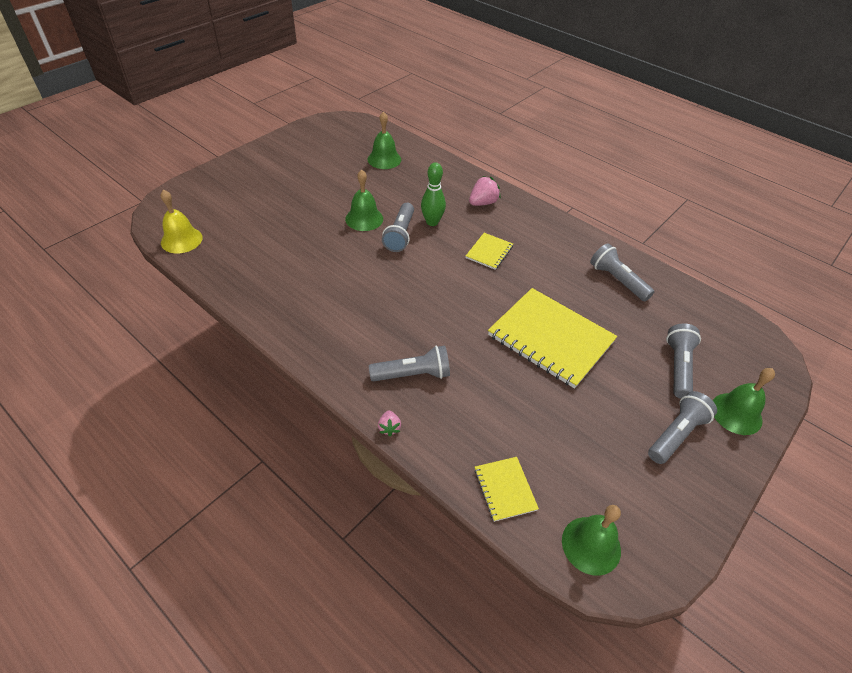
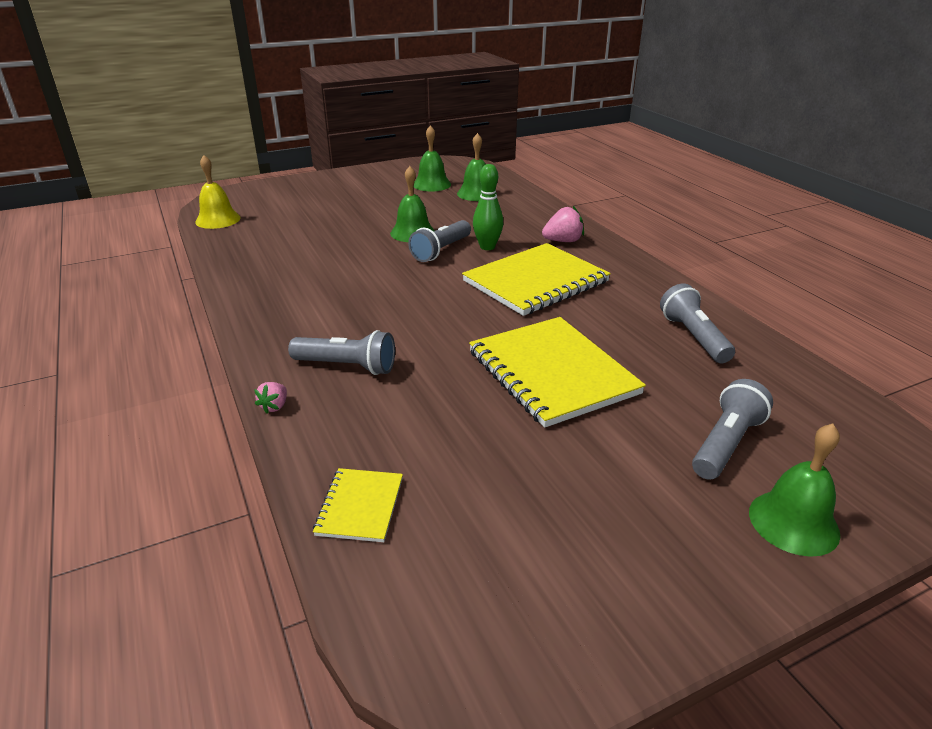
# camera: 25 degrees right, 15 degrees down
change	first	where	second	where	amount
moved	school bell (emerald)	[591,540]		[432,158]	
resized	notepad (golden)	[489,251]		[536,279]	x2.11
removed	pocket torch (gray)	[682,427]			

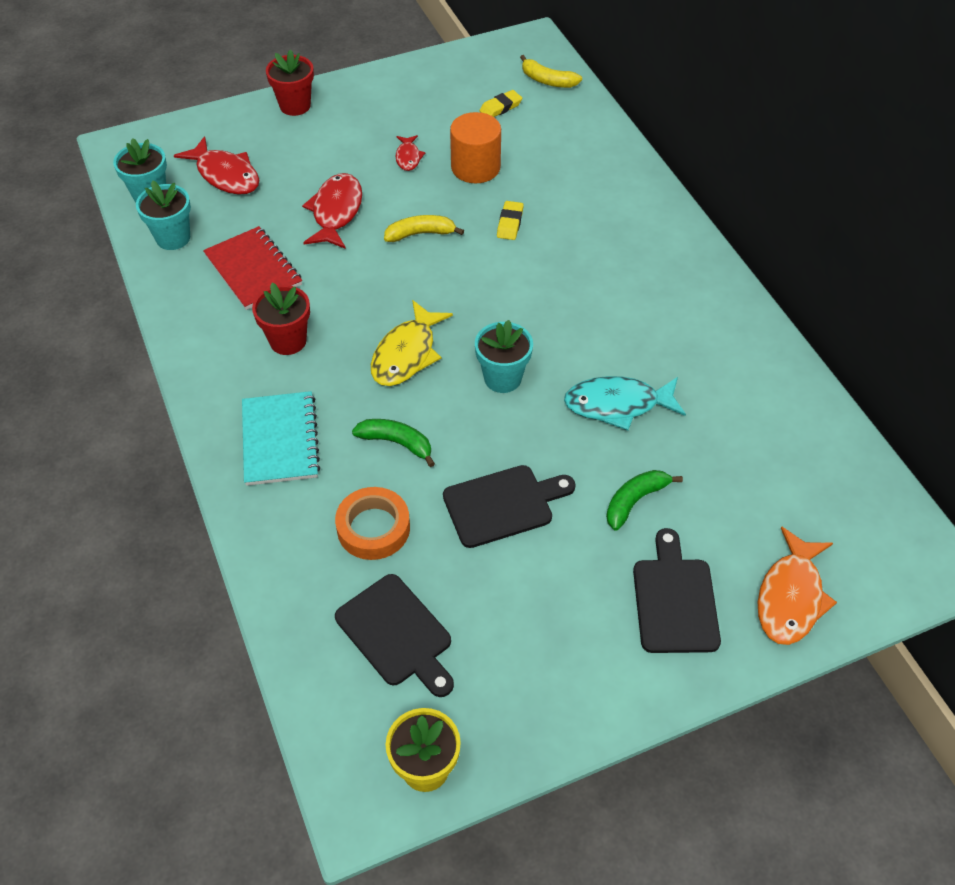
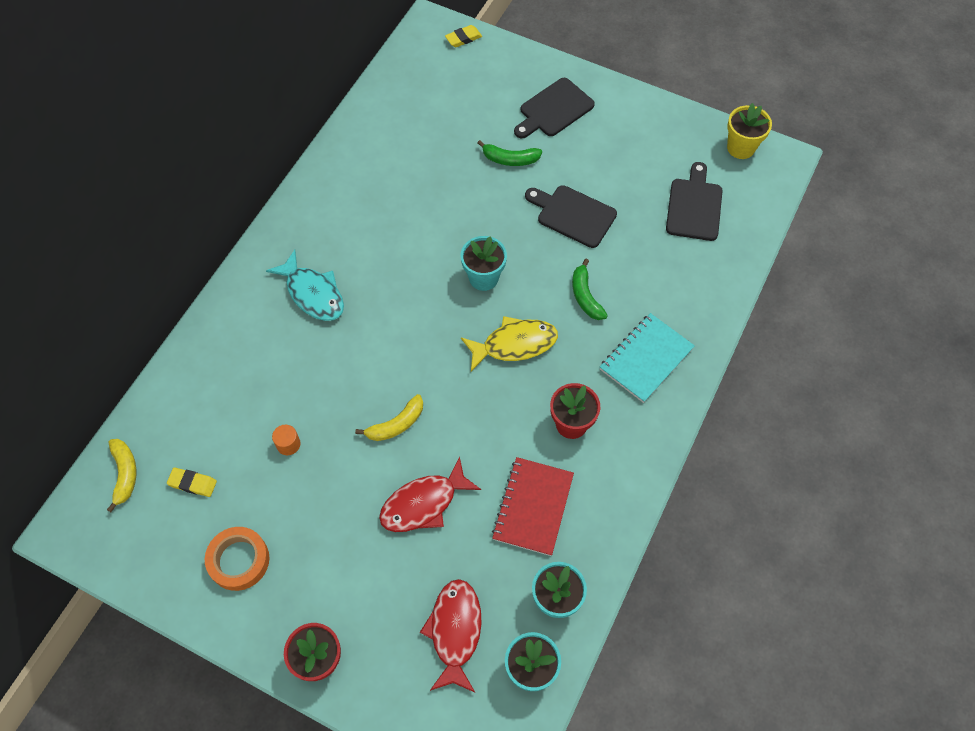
# camera: 130 degrees left, 10 degrees up
change	first	where	second	where	amount
moved	roll of tape (orange-coloured)	[372,523]		[237,559]	
moved	fish figure (turquoise)	[625,403]		[305,285]	
resized	solid cylinder (orange-coloured)	[475,147]		[286,440]	x0.48
turned	banana (golden)	[424,228]		[389,417]	75 degrees counterclockwise
moved	gum eraser (golden)	[510,220]		[463,36]	
removed	fish figure (crimson)	[410,153]			
removed	fish figure (orange-coloured)	[797,585]			

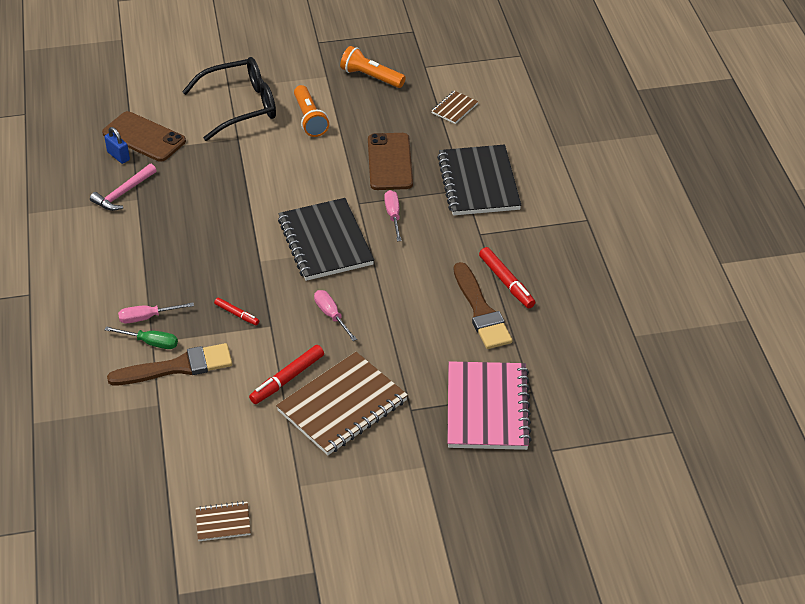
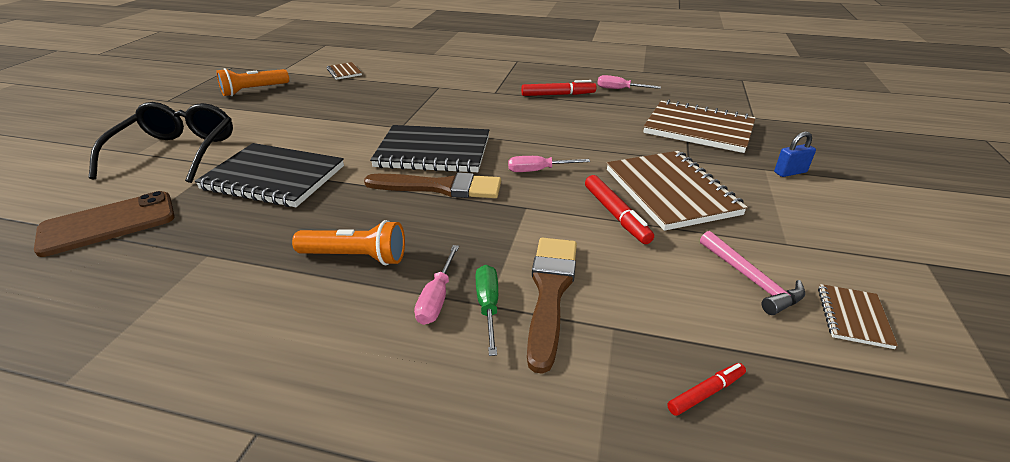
# camera: 65 degrees left, 10 degrees down
change	first	where	second	where	amount
moved	notepad (jet-black)	[479,180]		[269,175]	
moved	pocket torch (orange-coloured)	[311,111]		[348,242]	
moved	paint brush (brown)	[483,305]		[432,185]	
turned	hand screwdriver (emerald)	[141,337]		[487,310]	45 degrees counterclockwise
moved	hand screwdriver (pink)	[393,215]		[629,82]	
recoloured	notepad (pink)	[489,405]	notepad (brown)	[699,126]	
moved	felt pen (crimson)	[236,311]		[706,389]	
moved	carpenter's hammer (pink)	[123,187]		[752,273]	
moved	lock (royal blue)	[117,145]		[795,154]	
removed	mobile phone (brown)	[390,161]			

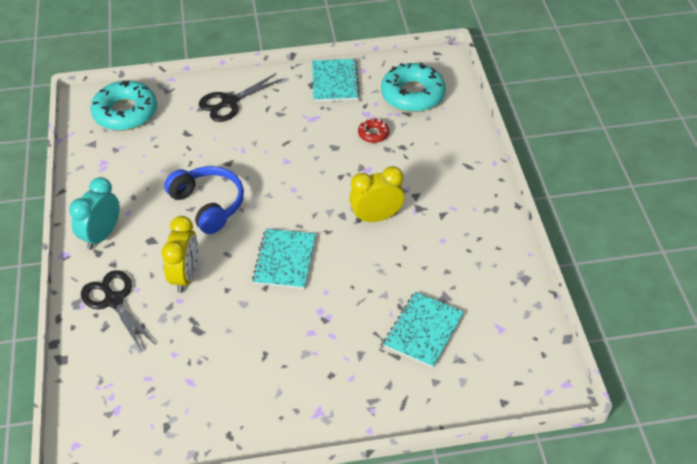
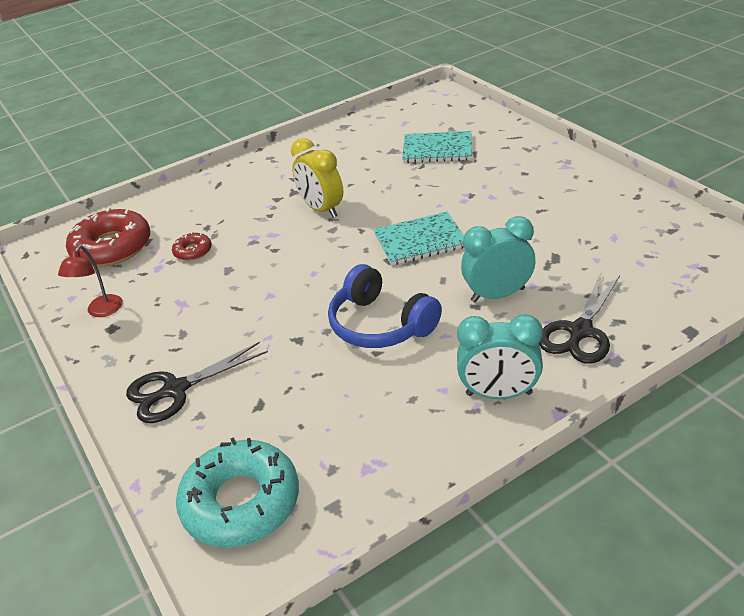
# camera: 110 degrees left, 10 degrees down
change	first	where	second	where	amount
replaced	notepad (turquoise)	[336,80]	desk lamp (crimson)	[90,281]	
recoloured	doughnut (turquoise)	[413,87]	doughnut (crimson)	[108,237]	
turned	pair of scissors (jet-black)	[241,97]		[197,382]	120 degrees clockwise
turned	headset (royal blue)	[204,200]		[385,306]	75 degrees counterclockwise
recoloured	bedside clock (golden)	[179,254]	bedside clock (turquoise)	[498,259]	

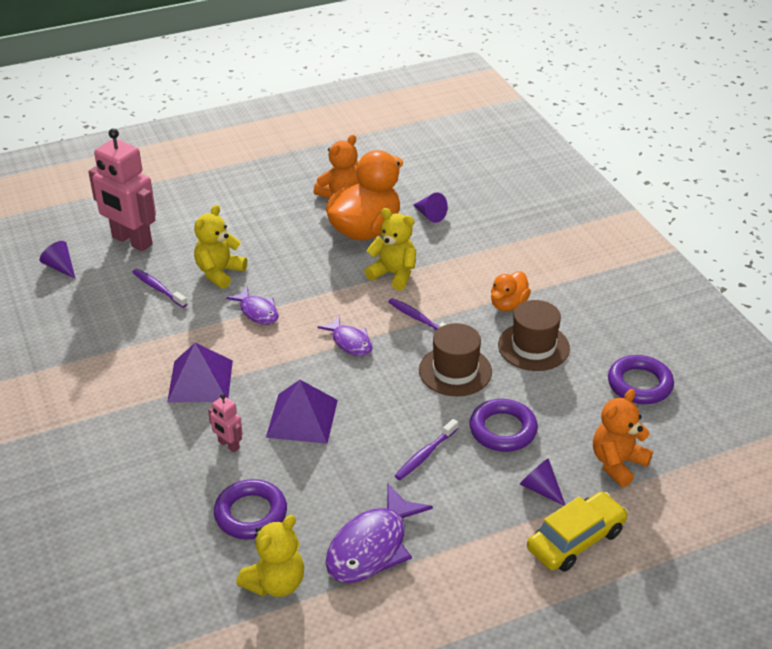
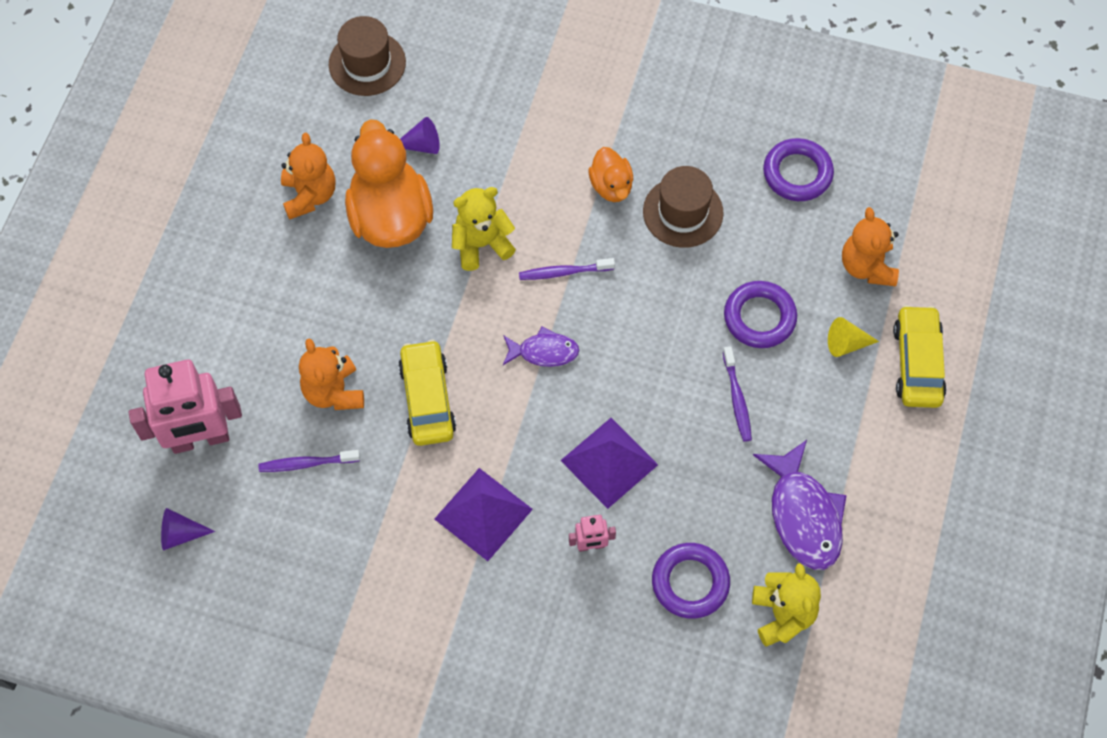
# camera: 50 degrees left, 25 degrees up
change	first	where	second	where	amount
recoloured	teddy (golden)	[220,247]	teddy (orange-coloured)	[331,374]	
moved	hat (brown)	[455,359]		[367,56]	
replaced	fish figure (purple)	[252,306]	automobile (golden)	[427,393]	
recoloured	solid cone (purple)	[542,482]	solid cone (golden)	[853,337]	

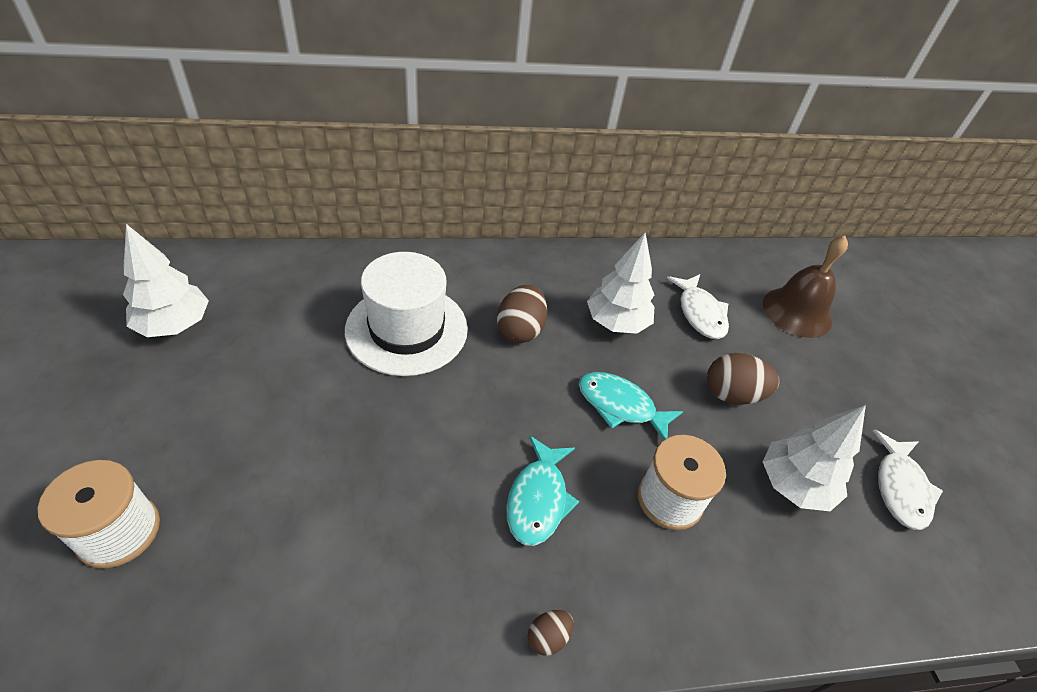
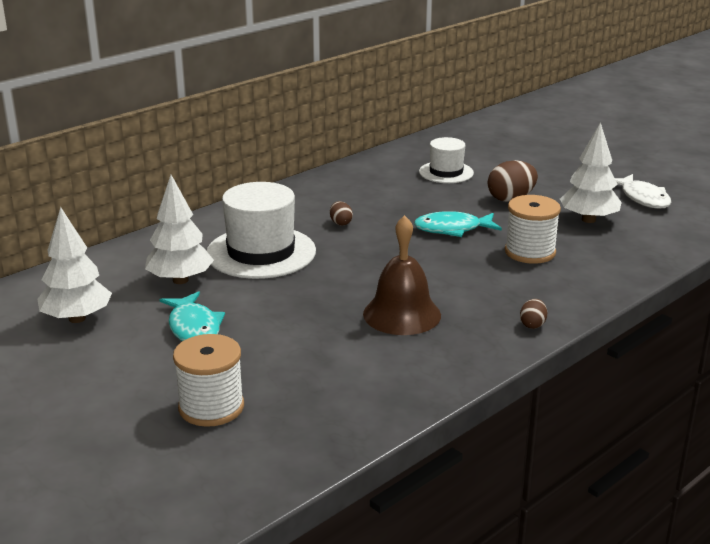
# camera: 30 degrees left, 20 degrees down
change	first	where	second	where	amount
moved	tree (white)	[620,283]		[179,229]	
moved	fish figure (turquoise)	[542,490]		[192,316]	
resized	egg (brown)	[522,314]		[341,213]	x0.53
moved	school bell (brown)	[805,287]		[402,275]	
replaced	fish figure (white)	[698,306]	hat (white)	[446,160]	

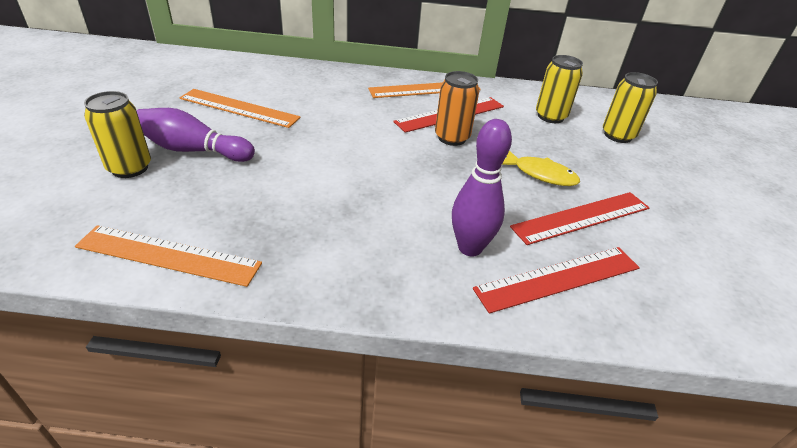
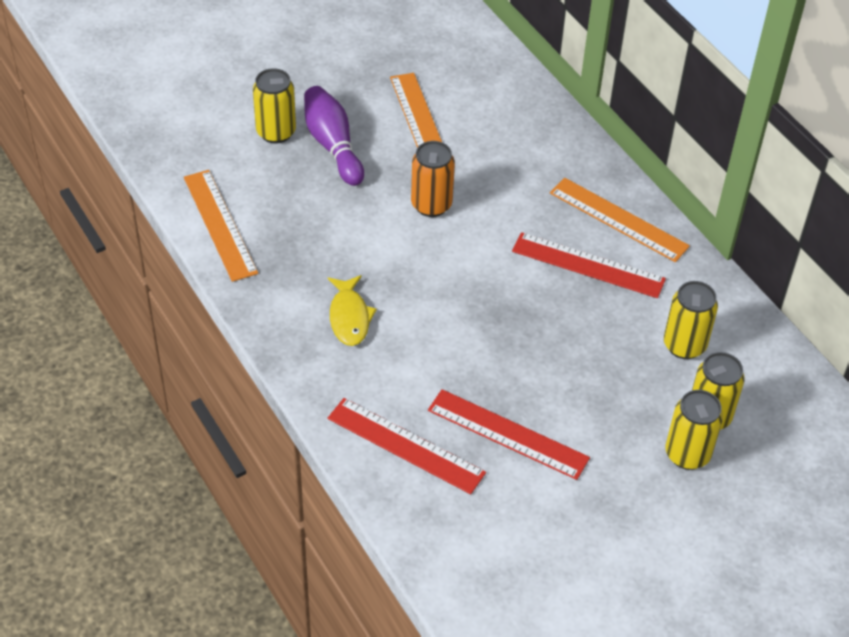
# camera: 55 degrees right, 10 degrees up
change	first	where	second	where	amount
moved	fish figure (golden)	[541,168]		[352,310]	
moved	tin (orange-coloured)	[457,108]		[433,179]	
added			tin (golden)	[694,430]	
removed	skittle (purple)	[482,187]			

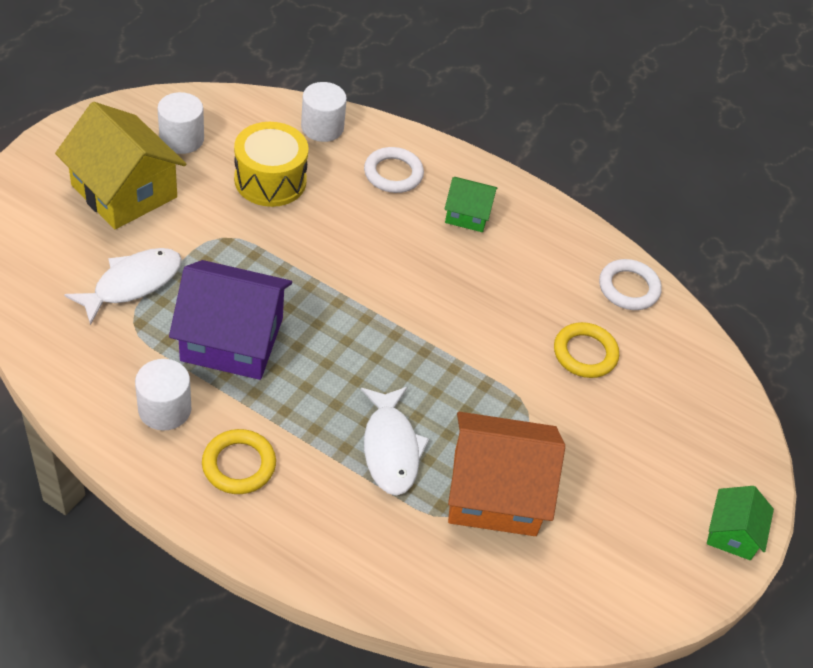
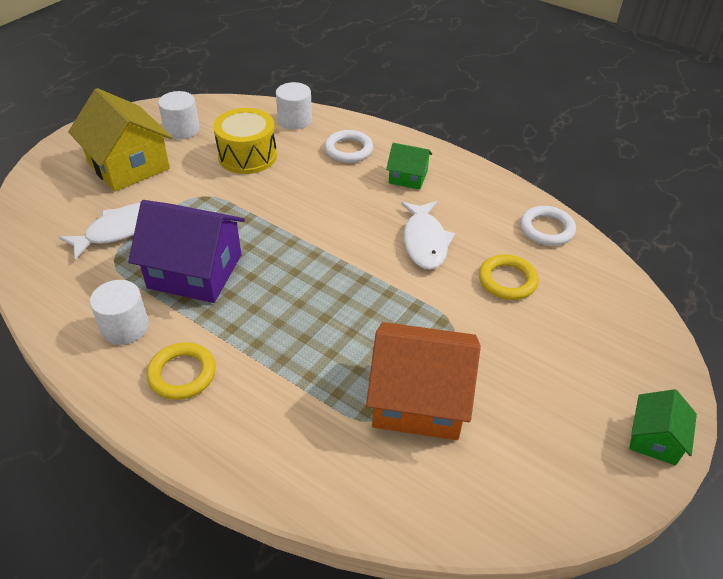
# camera: 10 degrees right, 5 degrees down
change	first	where	second	where	amount
moved	fish figure (white)	[395,441]		[428,235]	

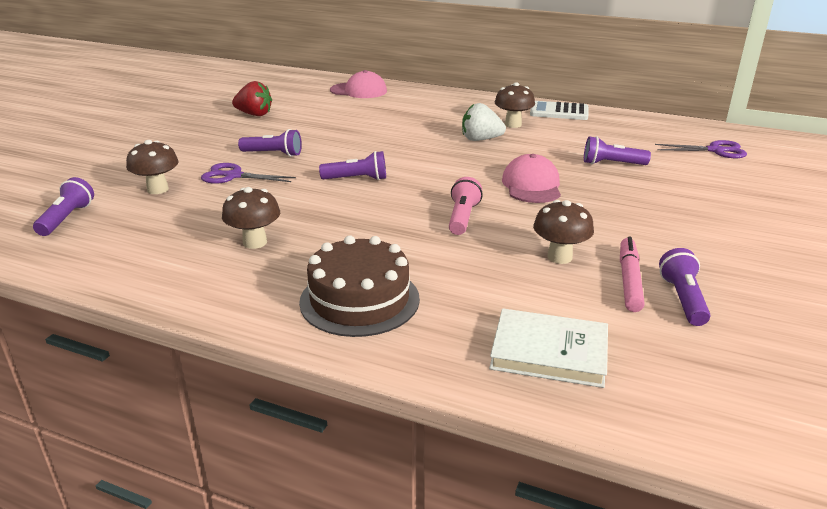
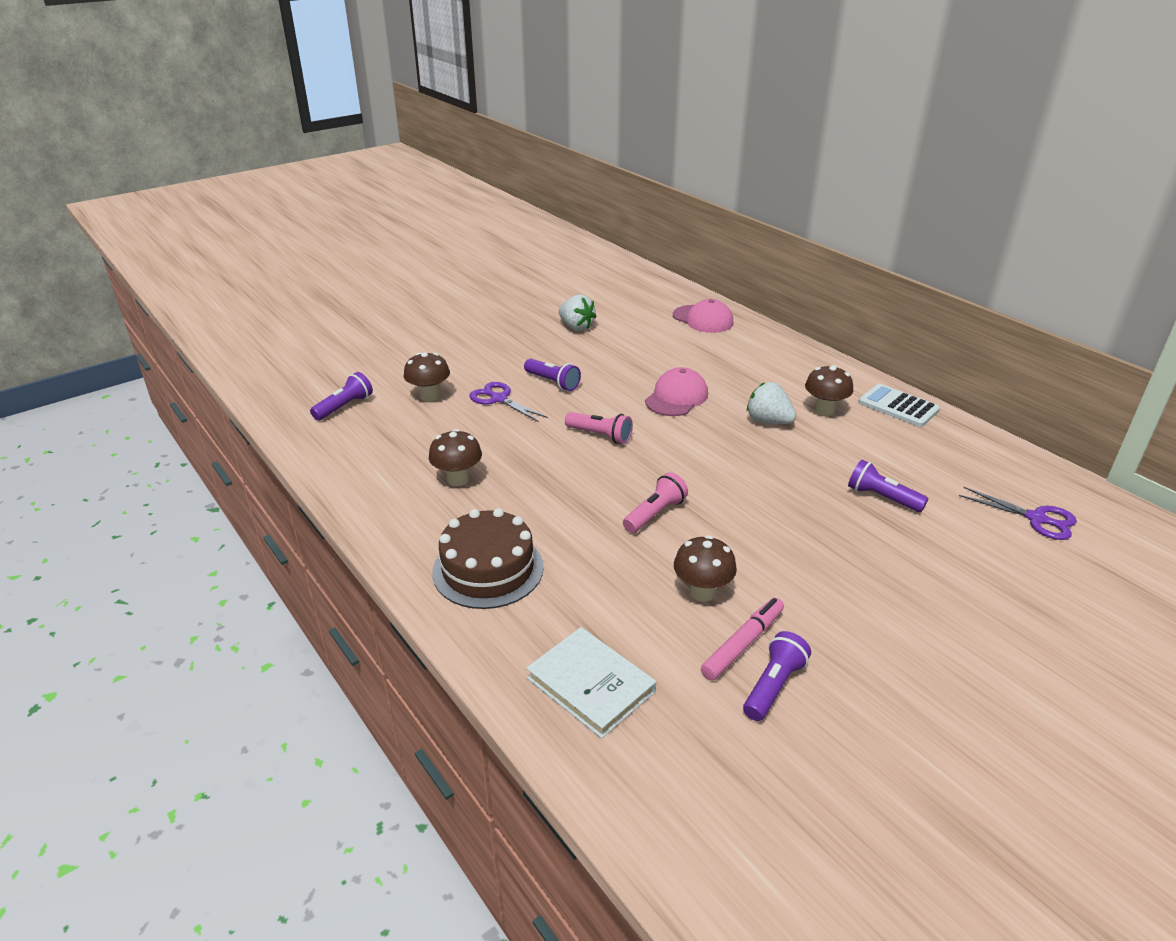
# camera: 30 degrees right, 5 degrees up
change	first	where	second	where	amount
recoloured	toy strawberry (crimson)	[252,98]	toy strawberry (white)	[577,313]	
recoloured	pocket torch (purple)	[352,165]	pocket torch (pink)	[599,428]	
moved	baseball cap (pink)	[531,178]		[676,391]	

